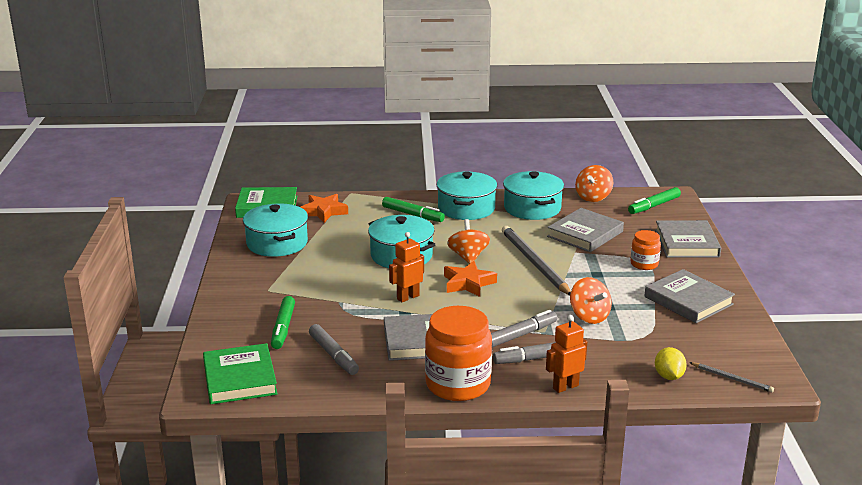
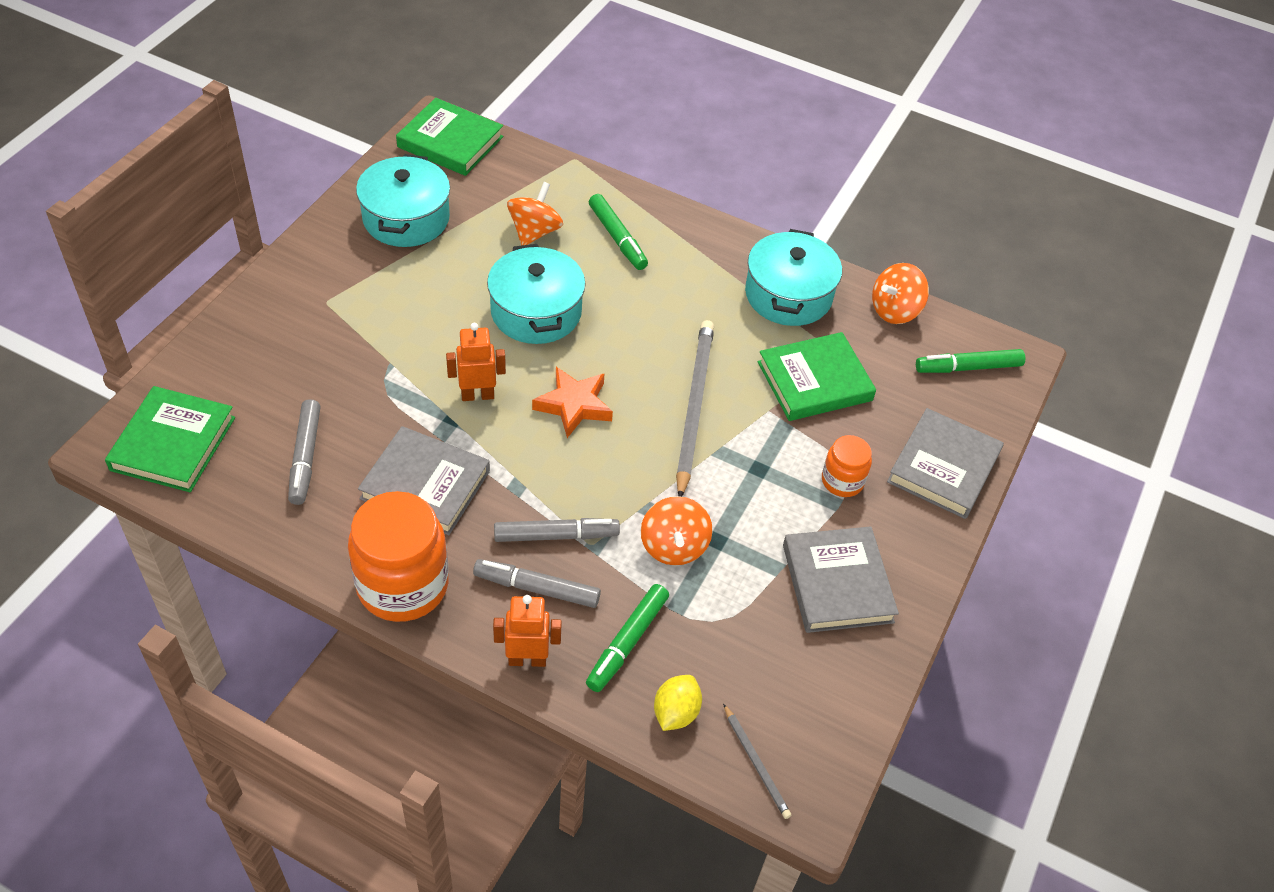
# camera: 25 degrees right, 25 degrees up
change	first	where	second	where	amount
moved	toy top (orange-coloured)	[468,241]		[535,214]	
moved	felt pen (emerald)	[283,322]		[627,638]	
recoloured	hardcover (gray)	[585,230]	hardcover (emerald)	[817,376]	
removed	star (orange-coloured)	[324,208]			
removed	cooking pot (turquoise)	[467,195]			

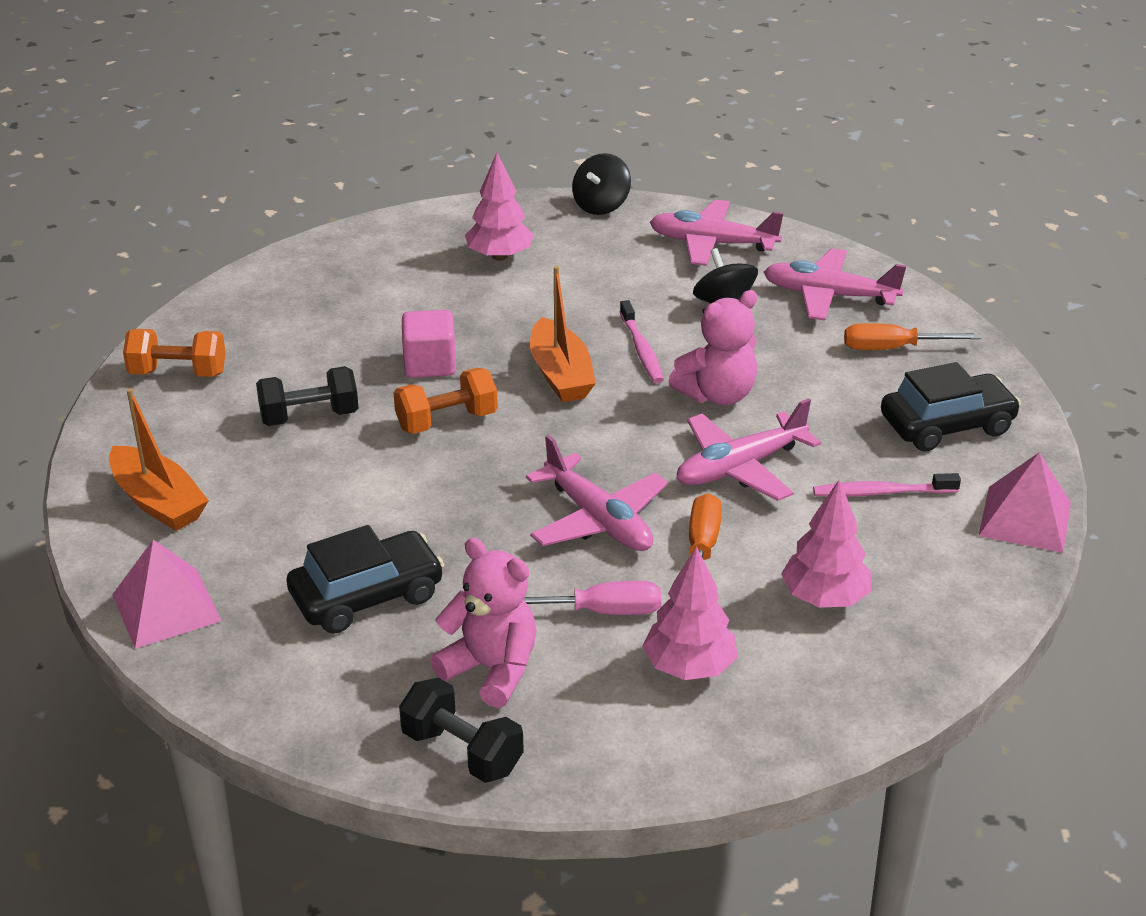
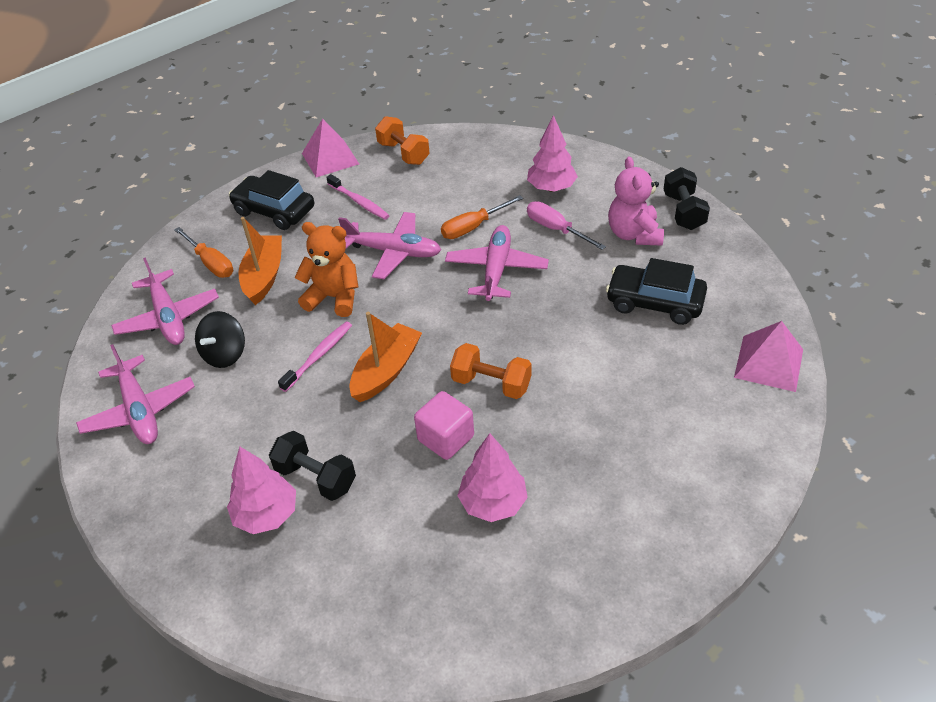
# camera: 130 degrees left, 10 degrees up
change	first	where	second	where	amount
moved	boat (orange-coloured)	[159,459]		[260,261]	
moved	free weight (jet-black)	[307,396]		[312,466]	
recoloured	teddy (pink)	[712,347]	teddy (orange-coloured)	[326,269]	
moved	free weight (orange-coloured)	[174,353]		[402,140]	
moved	tree (pink)	[826,544]		[492,477]	
removed	toy top (jet-black)	[601,184]			

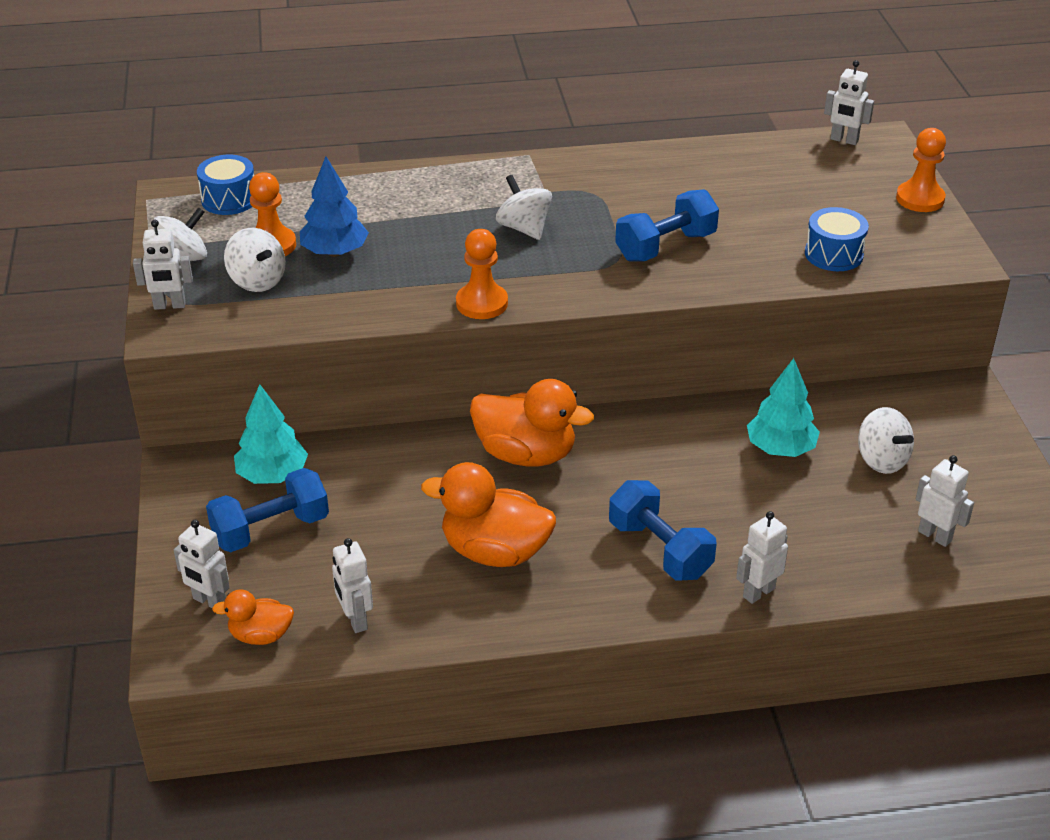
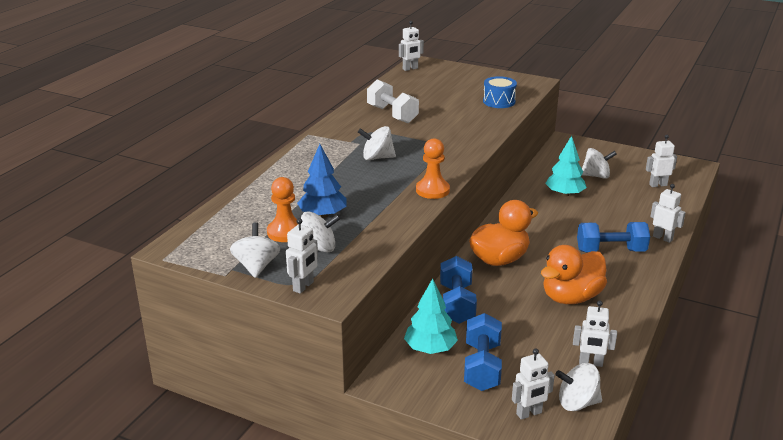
# camera: 55 degrees left, 10 degrees down
change	first	where	second	where	amount
added			free weight (white)	[393,101]	
moved	free weight (royal blue)	[667,225]		[458,290]	
replaced	rubber duck (orange-coloured)	[253,617]	toy top (white)	[579,387]	
turned	robot figure (white)	[762,557]		[668,213]	135 degrees clockwise
removed	toy drum (royal blue)	[225,185]			
removed	pawn (orange-coloured)	[921,170]			

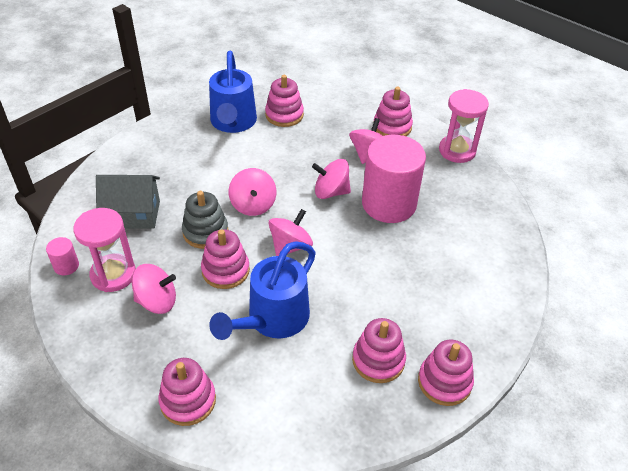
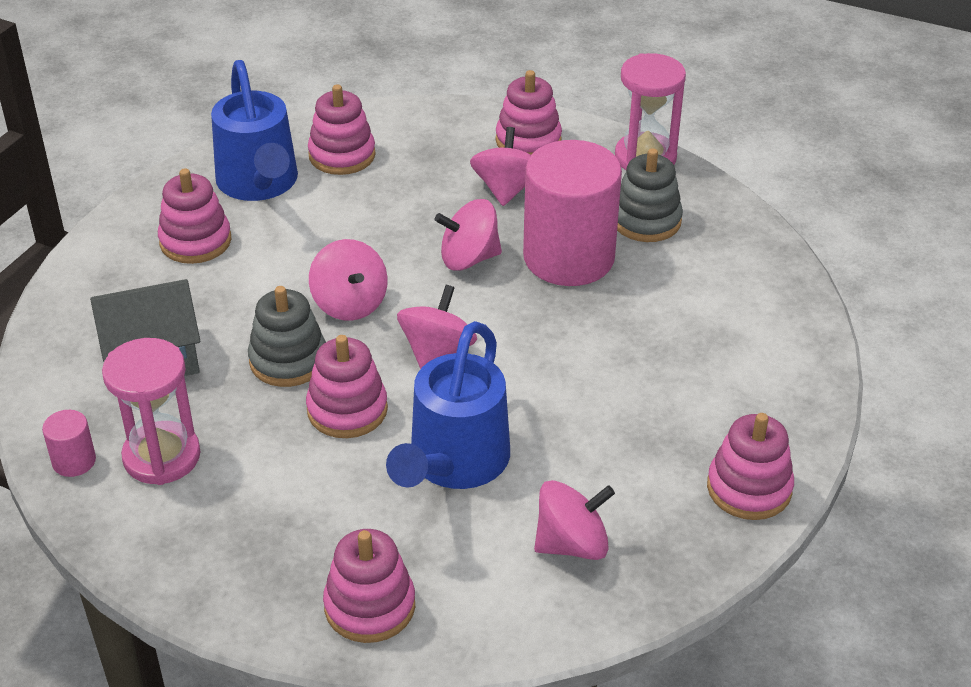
# camera: 15 degrees left, 5 degrees down
change	first	where	second	where	amount
moved	stacking toy (pink)	[379,350]		[194,216]	
moved	toy top (pink)	[154,289]		[574,520]	
added			stacking toy (gray)	[650,195]	

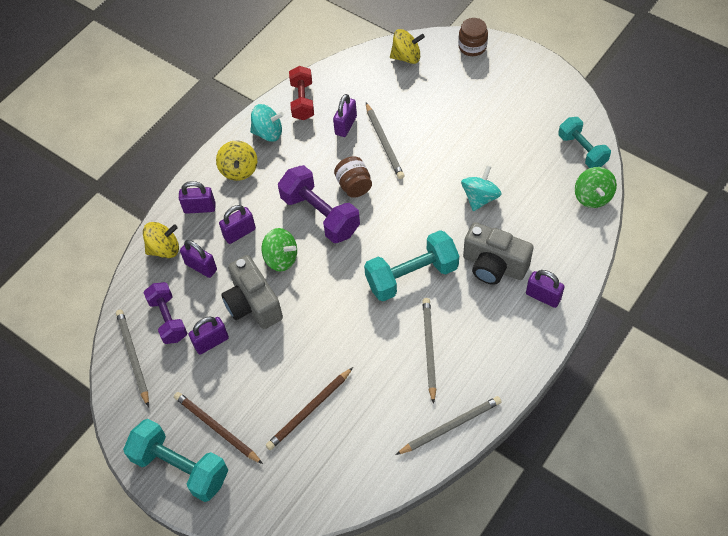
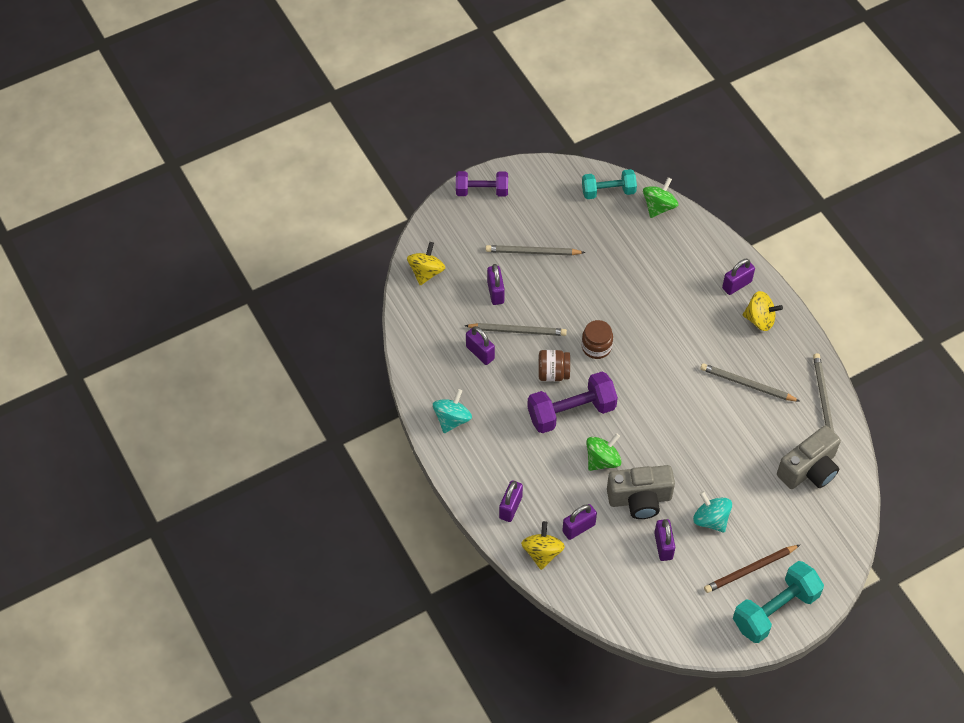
# camera: 70 degrees left, 0 degrees up
change	first	where	second	where	amount
moved	free weight (purple)	[165,313]		[482,184]	
moved	lead pencil (gray)	[132,358]		[535,250]	
moved	lock (purple)	[237,224]		[496,284]	
moved	preserve jar (brown)	[473,37]		[597,339]	
turned	toy top (emerald)	[596,187]		[660,197]	75 degrees counterclockwise
moved	toy top (turquoise)	[481,188]		[712,511]	
moved	toy top (golden)	[236,161]		[763,311]	
moved	camera (gray)	[498,253]		[809,457]	
removed	lead pencil (brown)	[309,408]			
removed	free weight (crimson)	[301,93]			
removed	free weight (turquoise)	[411,265]			

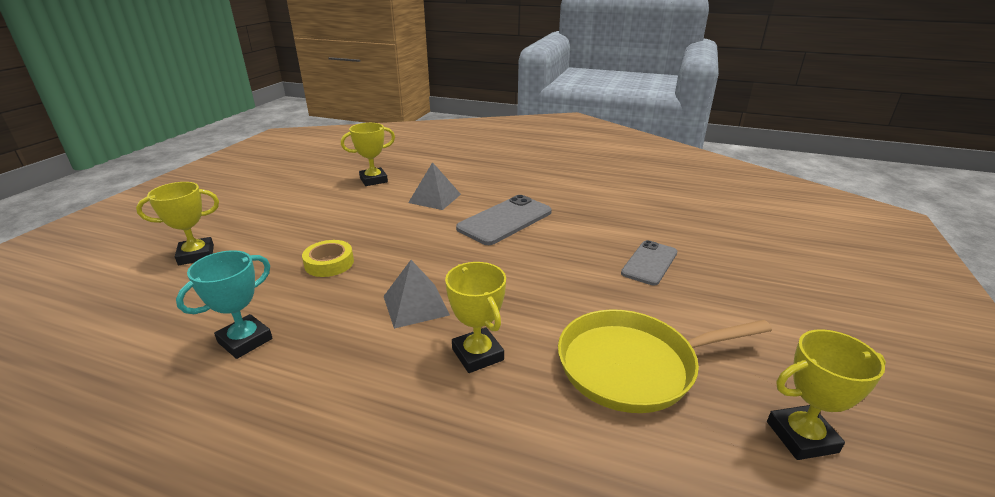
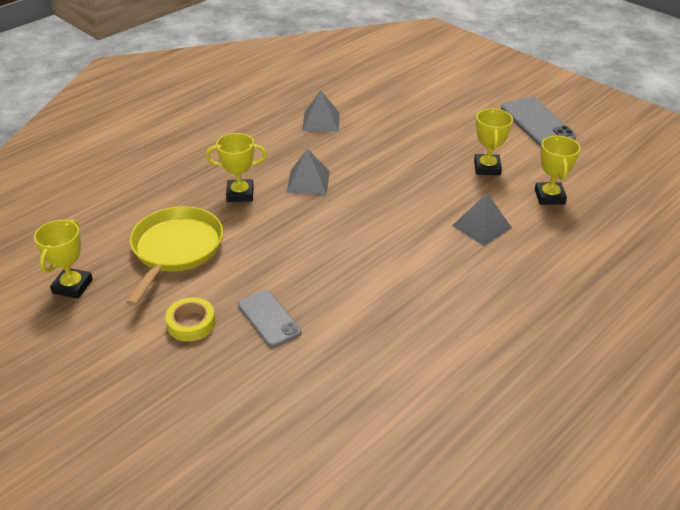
# camera: 115 degrees right, 10 degrees up
change	first	where	second	where	amount
moved	roll of tape (golden)	[328,258]		[190,319]	
replaced	trophy (turquoise)	[224,304]	solid pyramid (gray)	[321,111]	
moved	trophy (golden)	[177,223]		[493,142]	
moved	mobile phone (gray)	[504,220]		[538,121]	

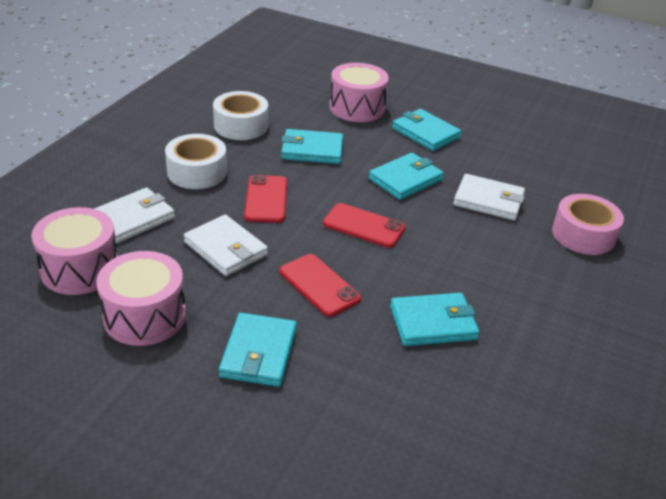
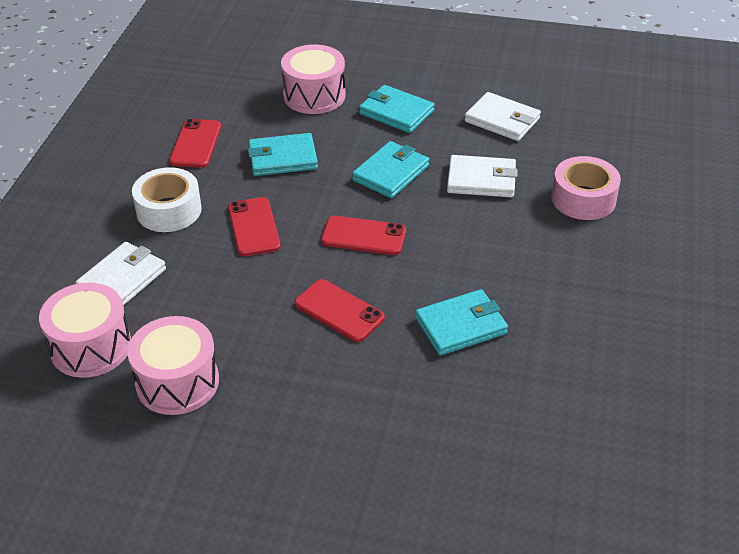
# camera: 10 degrees left, 5 degrees up
change	first	where	second	where	amount
replaced	roll of tape (white)	[240,115]	mobile phone (crimson)	[195,143]	
moved	wallet (white)	[226,245]		[503,116]	
removed	wallet (turquoise)	[258,350]			

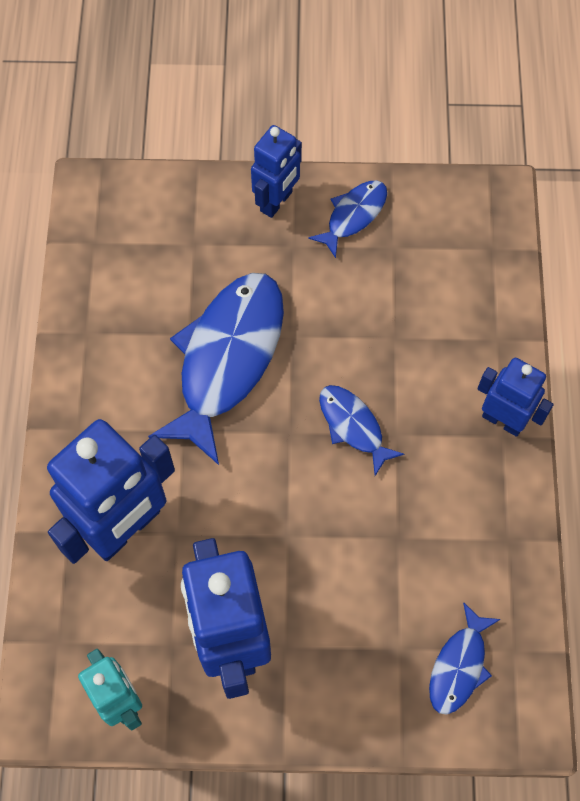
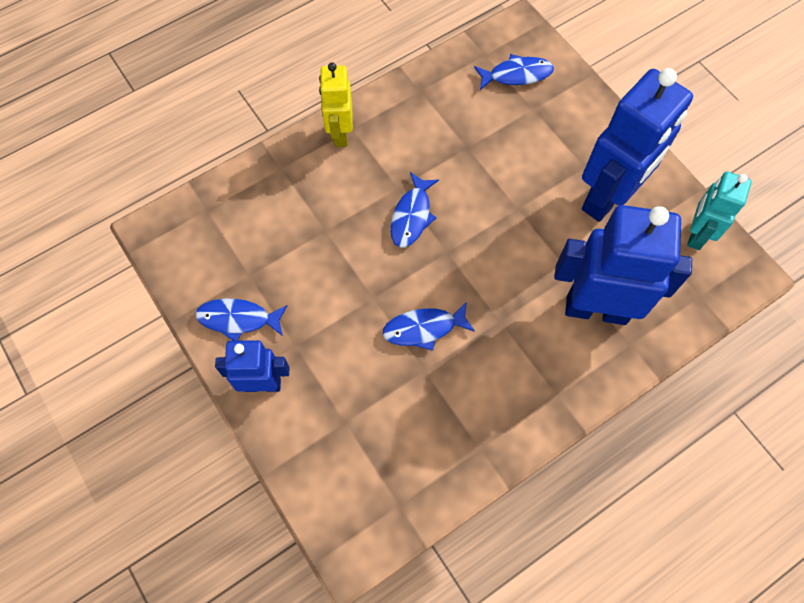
# camera: 125 degrees left, 0 degrees up
change	first	where	second	where	amount
recoloured	robot figure (royal blue)	[515,397]	robot figure (golden)	[336,104]	
resized	fish figure (royal blue)	[216,369]		[428,326]	x0.50

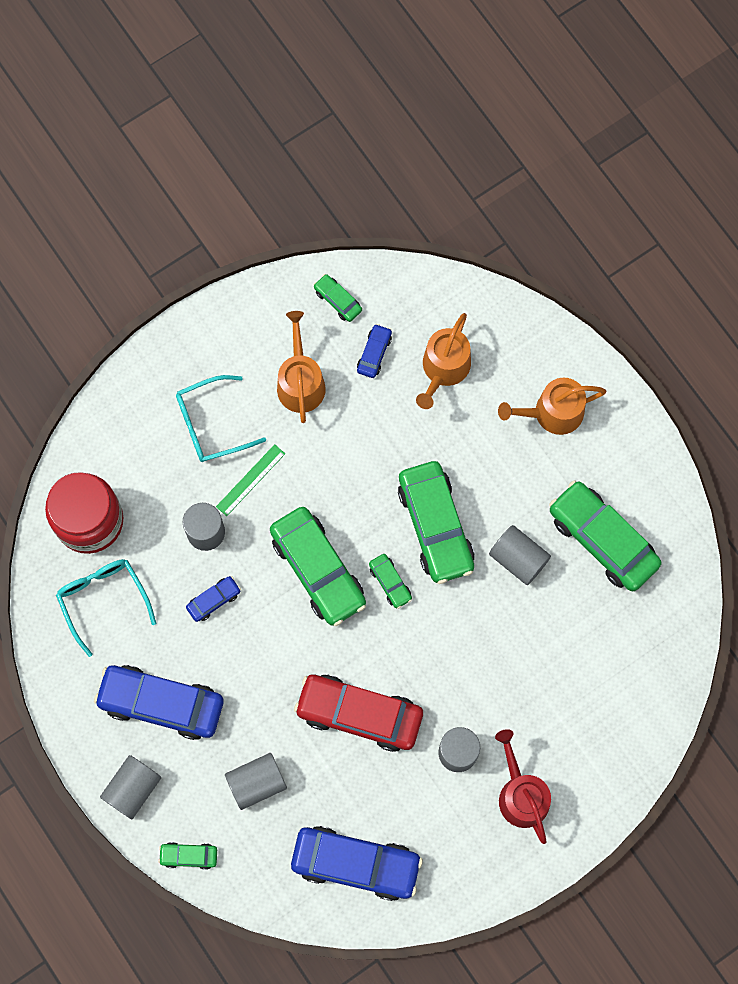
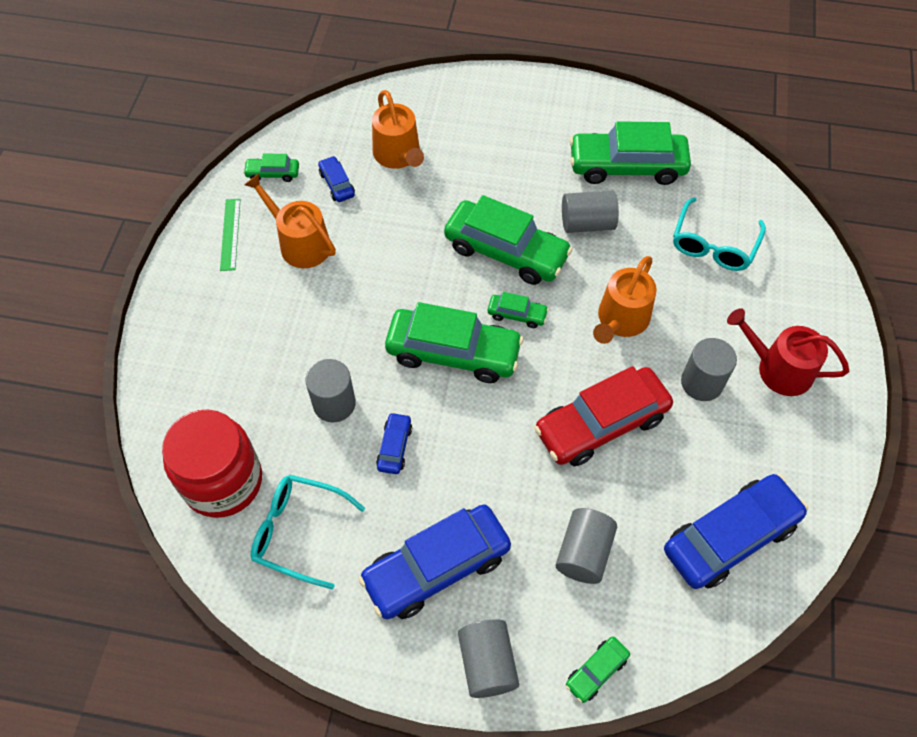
# camera: 45 degrees left, 15 degrees down
change	first	where	second	where	amount
moved	measuring stick (emerald)	[250,480]		[230,235]	
moved	watering pot (orange-coloured)	[552,406]		[625,300]	
moved	spectacles (turquoise)	[221,418]		[719,234]	

